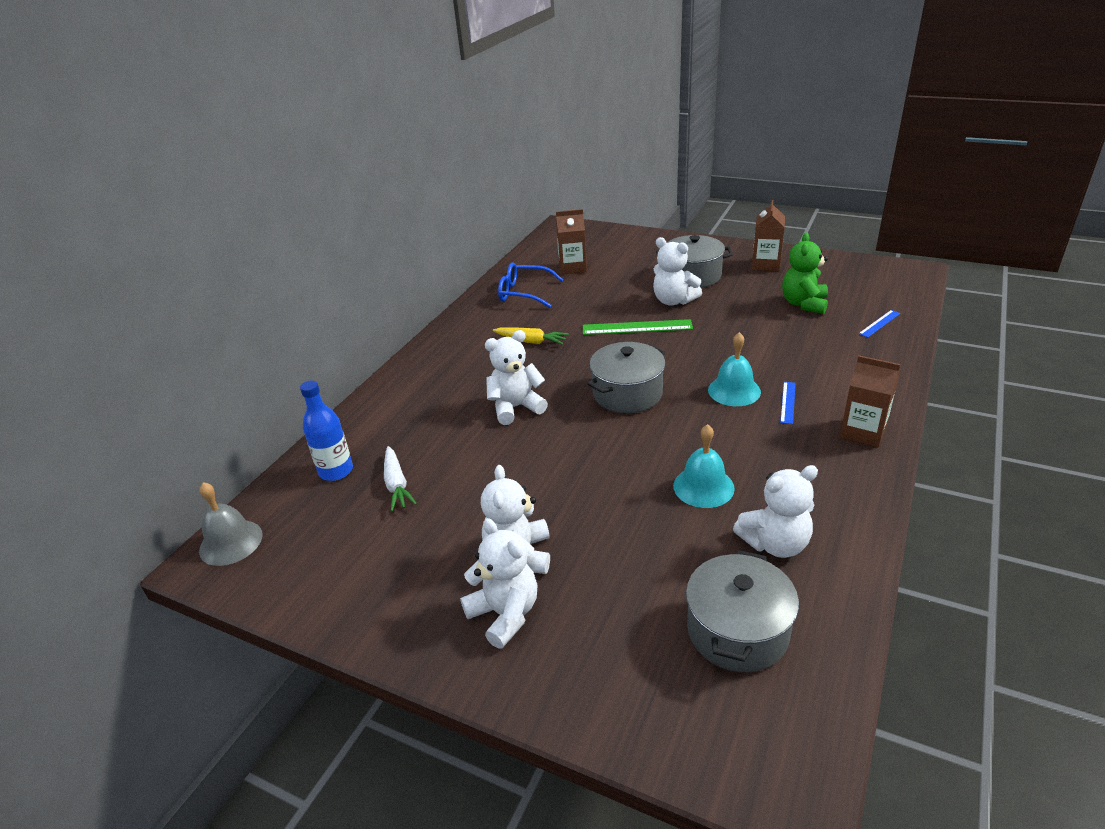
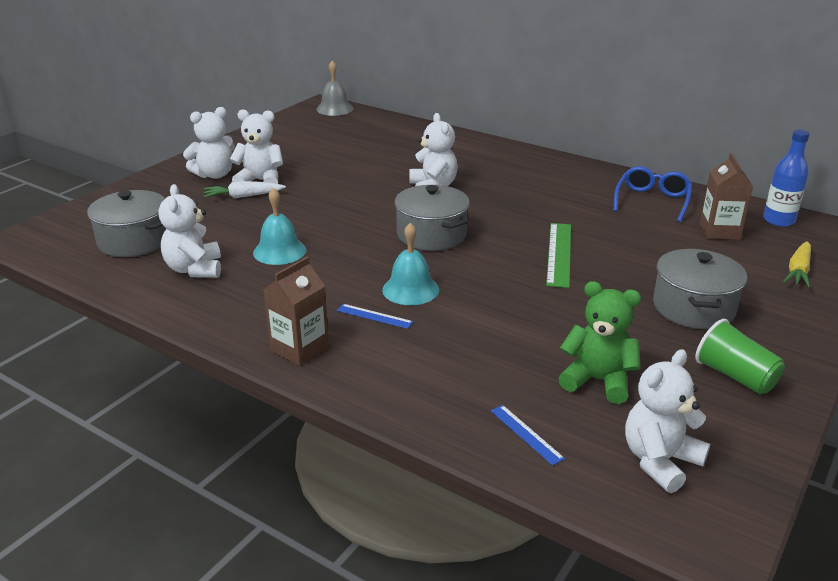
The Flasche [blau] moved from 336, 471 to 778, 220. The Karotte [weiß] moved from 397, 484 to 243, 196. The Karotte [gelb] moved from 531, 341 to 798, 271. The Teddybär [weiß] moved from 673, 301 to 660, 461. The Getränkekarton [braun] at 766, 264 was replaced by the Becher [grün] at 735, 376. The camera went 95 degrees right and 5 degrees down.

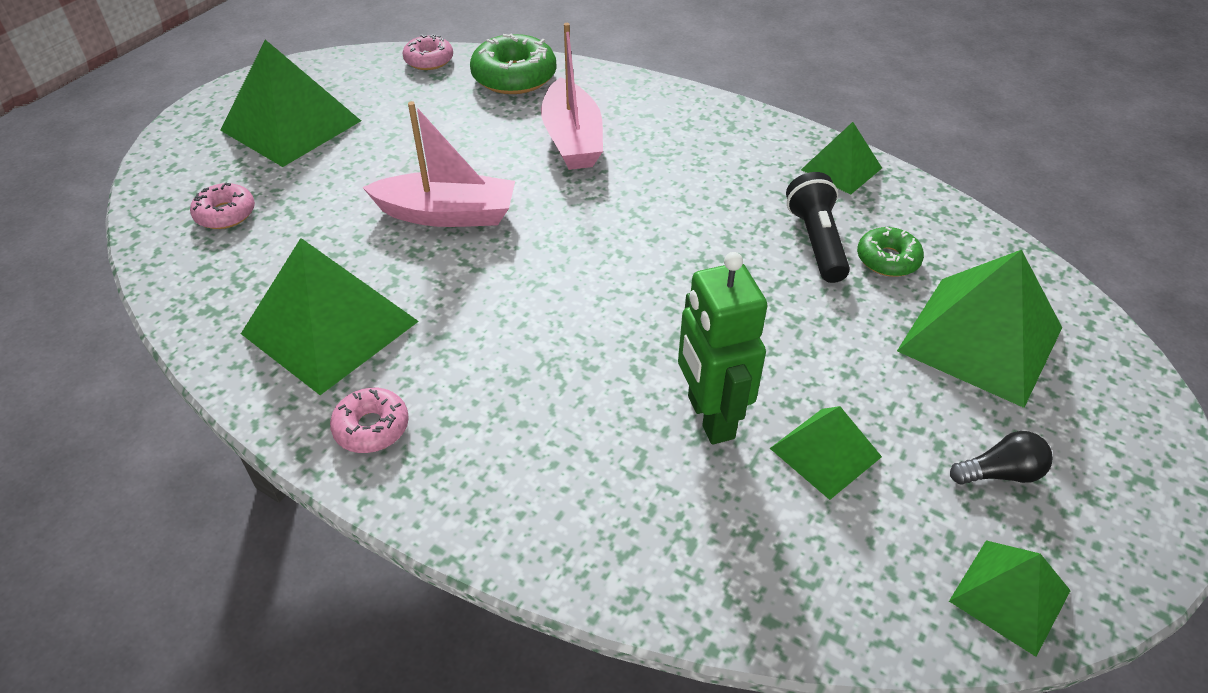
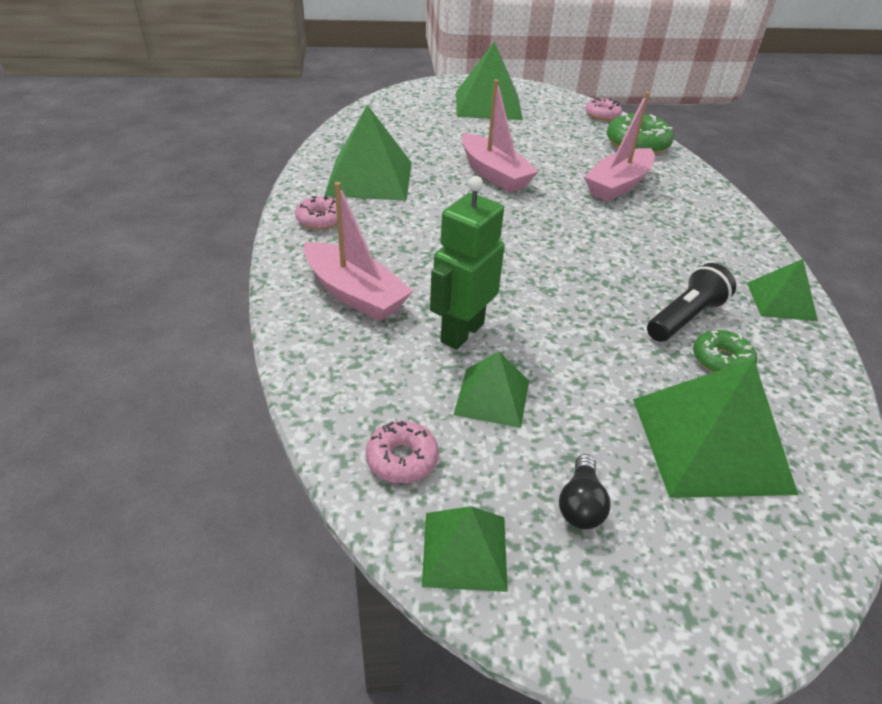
The Boot [rosa] at 354, 294 appeared. The Donut [rosa] moved from 225, 214 to 402, 459. The Glühbirne [schwarz] at 1000, 473 turned 60 degrees clockwise. The camera went 50 degrees right and 5 degrees down.

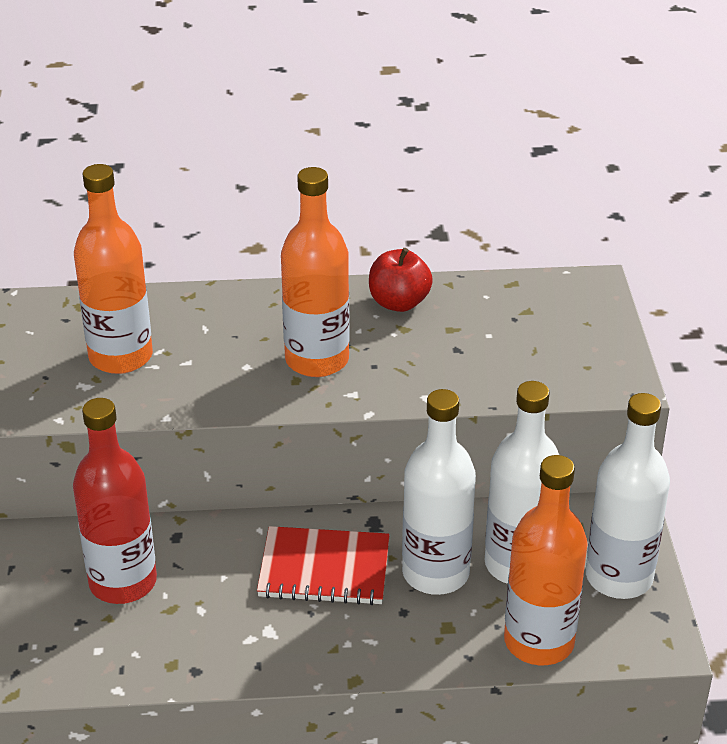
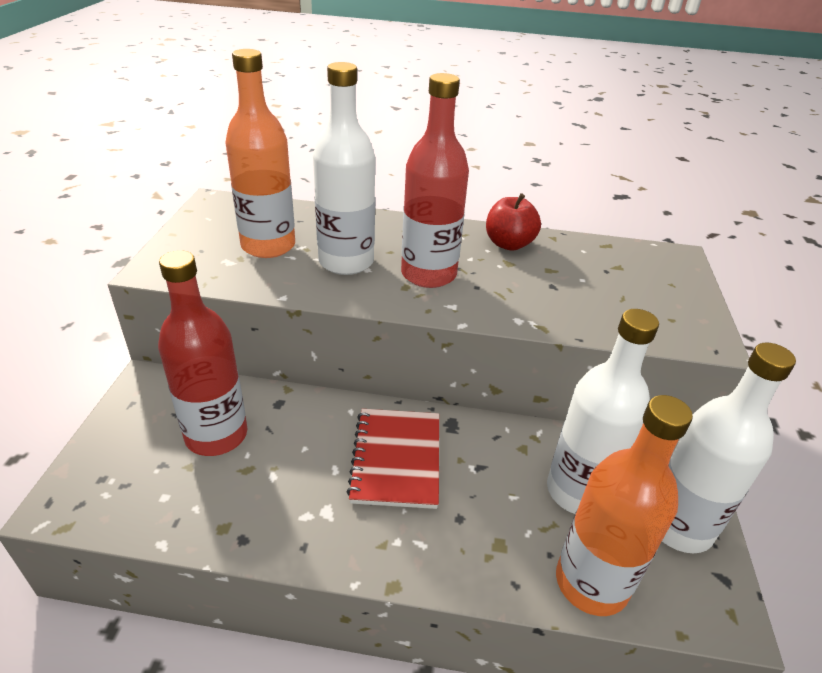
The Flasche [weiß] moved from 435, 573 to 346, 262. The Flasche [orange] at 317, 360 became the Flasche [rot] at 428, 274. The Notizbuch [rot] at 324, 569 turned 75 degrees clockwise. The camera went 10 degrees right and 0 degrees up.

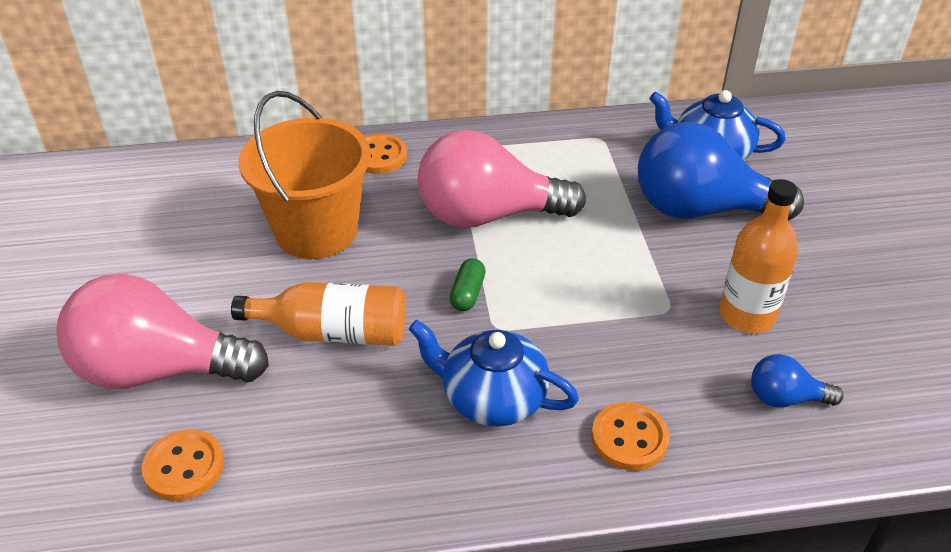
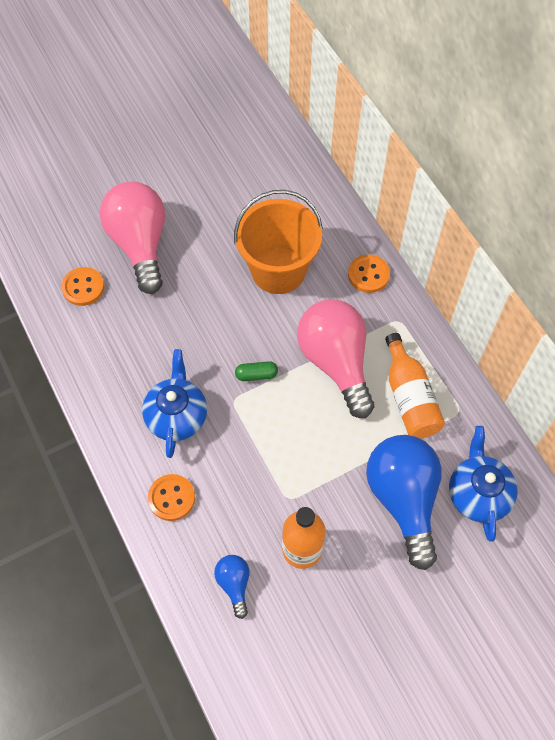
The Flasche [orange] moved from 334, 332 to 409, 398. The camera went 70 degrees right and 20 degrees up.

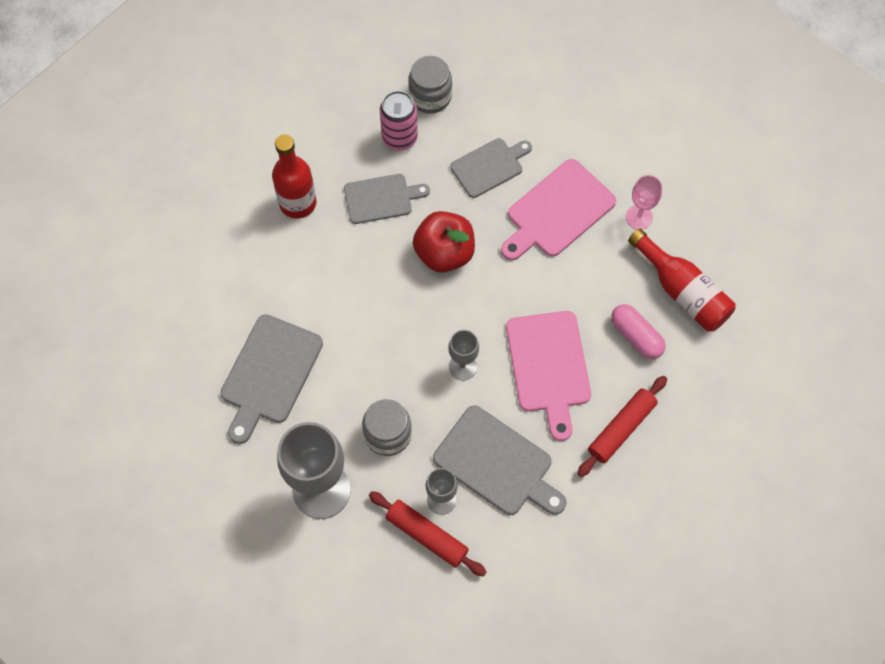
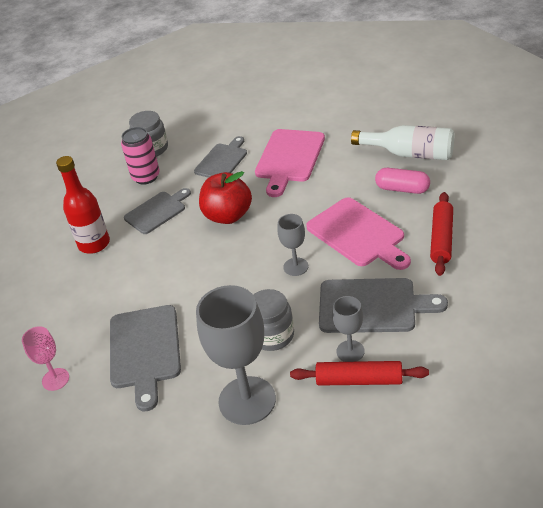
The Kelch [rosa] moved from 639, 217 to 55, 379. The Flasche [rot] at 682, 291 became the Flasche [weiß] at 410, 154. The camera went 25 degrees left and 25 degrees down.

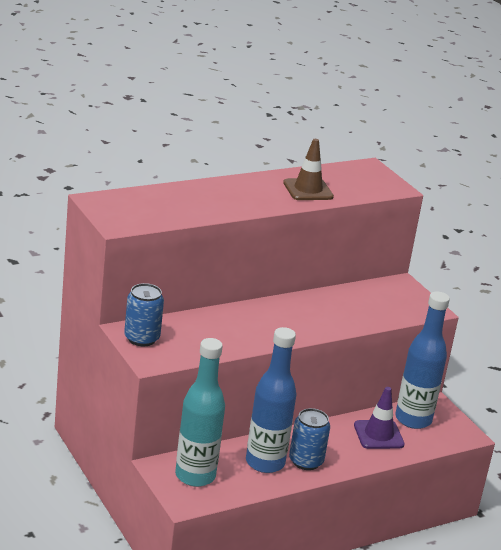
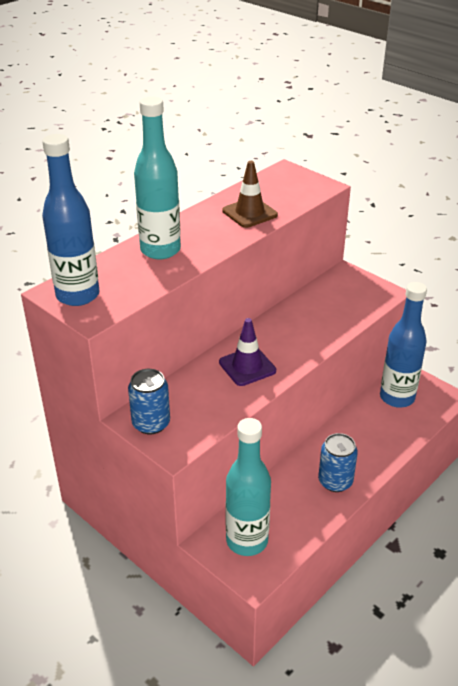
The Flasche [türkis] at 160, 250 appeared. The Flasche [blau] moved from 265, 463 to 78, 295. The Leitkegel [lila] moved from 378, 435 to 247, 366. The camera went 15 degrees left and 10 degrees up.

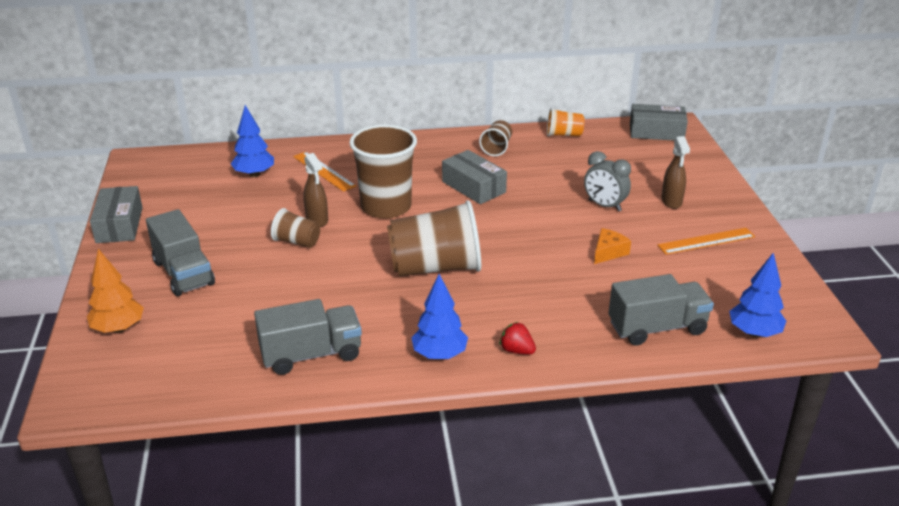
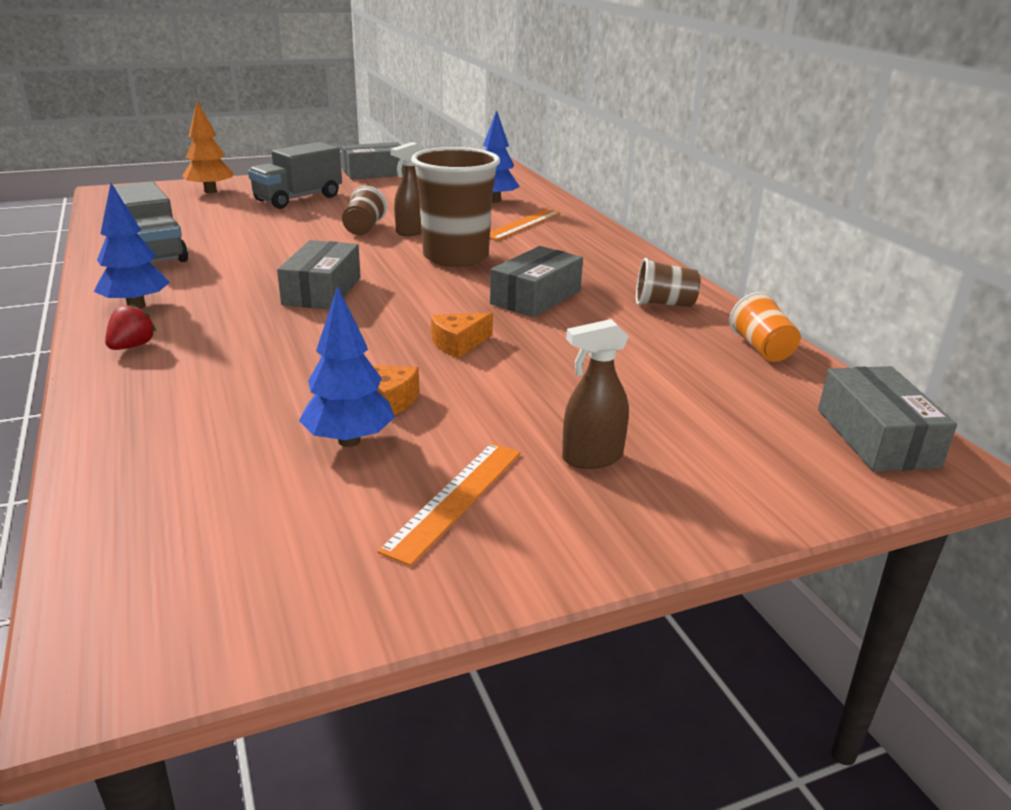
The Wecker [grau] at 604, 206 disappeared. The Lastwagen [grau] at 657, 328 disappeared. The Käse [orange] at 458, 344 appeared. The Baum [blau] moved from 754, 333 to 349, 440. The Becher [braun] at 435, 268 was replaced by the Schachtel [grau] at 322, 291. The Lineal [orange] at 706, 241 turned 60 degrees clockwise. The camera went 75 degrees right and 5 degrees down.

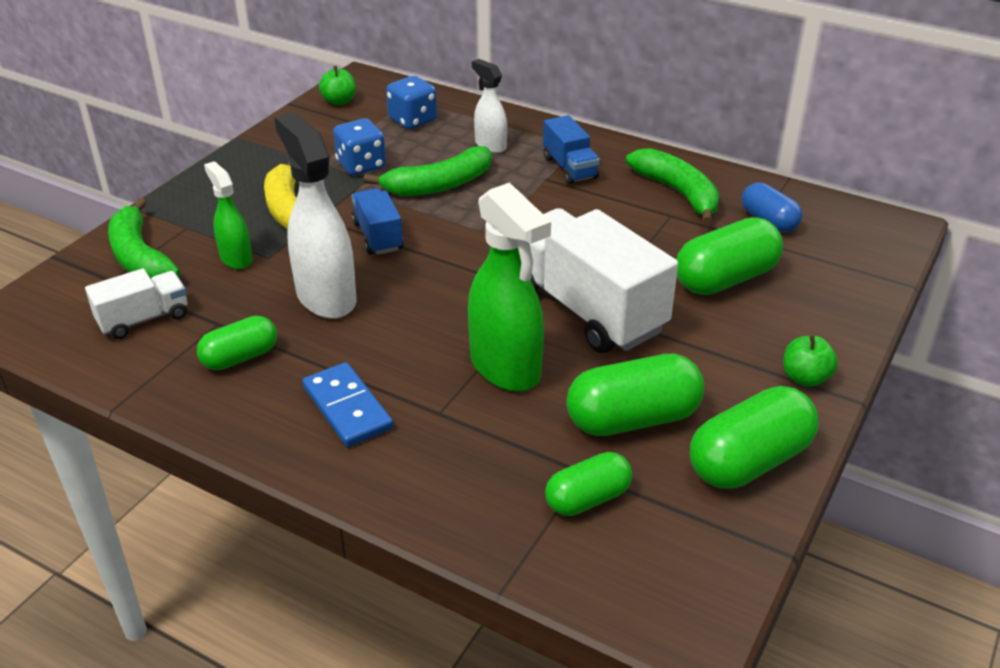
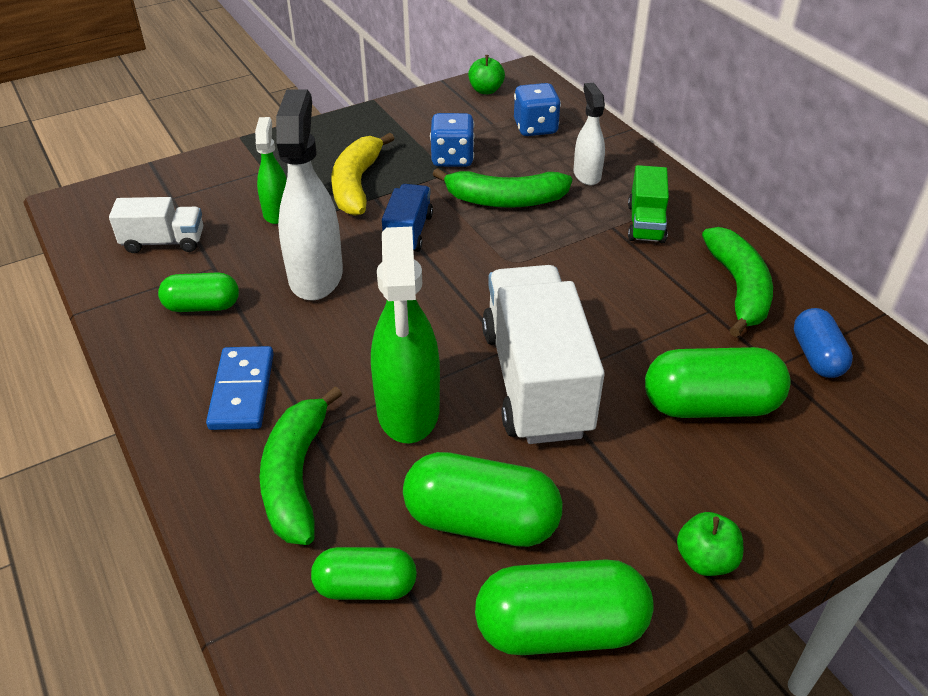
The Banane [grün] moved from 140, 257 to 296, 477. The Lastwagen [blau] at 569, 168 became the Lastwagen [grün] at 645, 223. The camera went 30 degrees right and 5 degrees up.

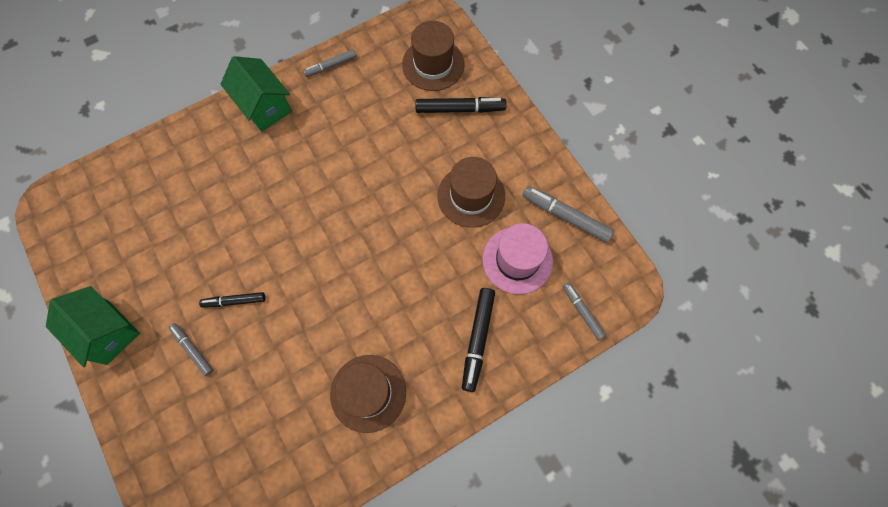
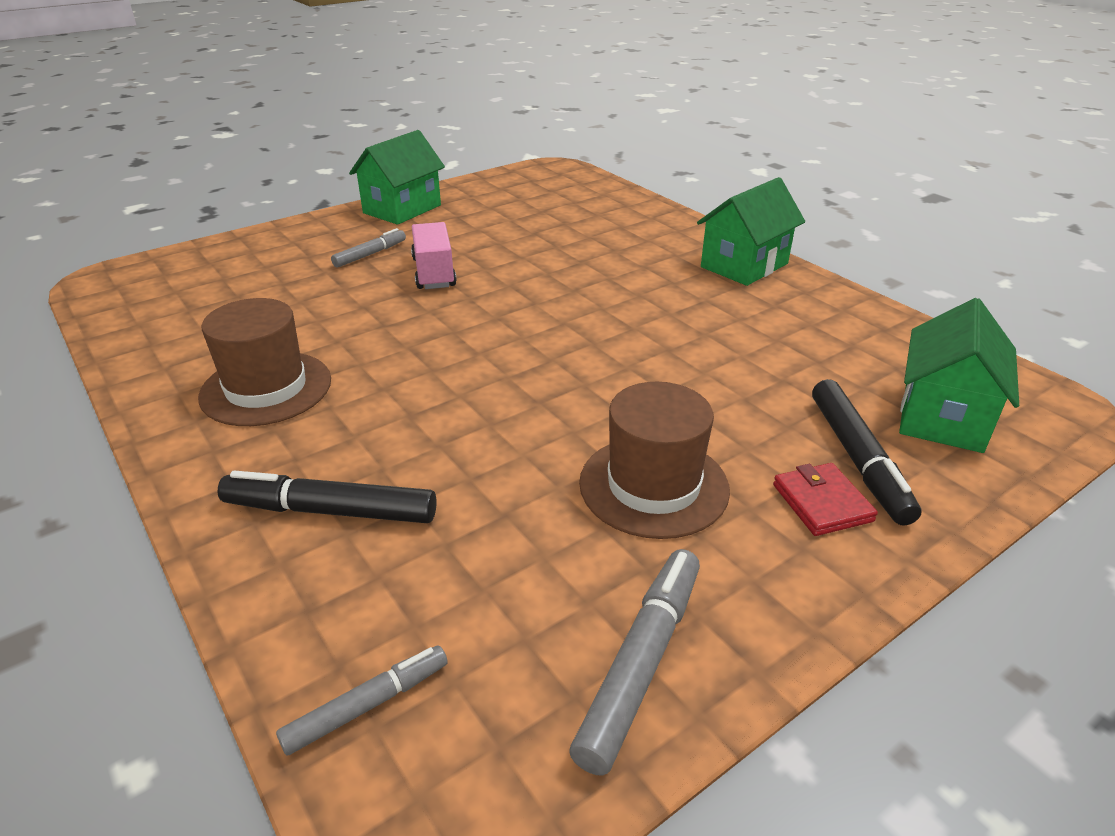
The Filzstift [grau] at 330, 66 disappeared. The Hut [rosa] at 517, 260 disappeared. The Geldbörse [rot] at 822, 503 appeared. The Filzstift [schwarz] at 234, 301 was replaced by the Lastwagen [rosa] at 434, 273. The Hut [braun] at 433, 64 was replaced by the Haus [grün] at 942, 417. The camera went 85 degrees right and 35 degrees down.

